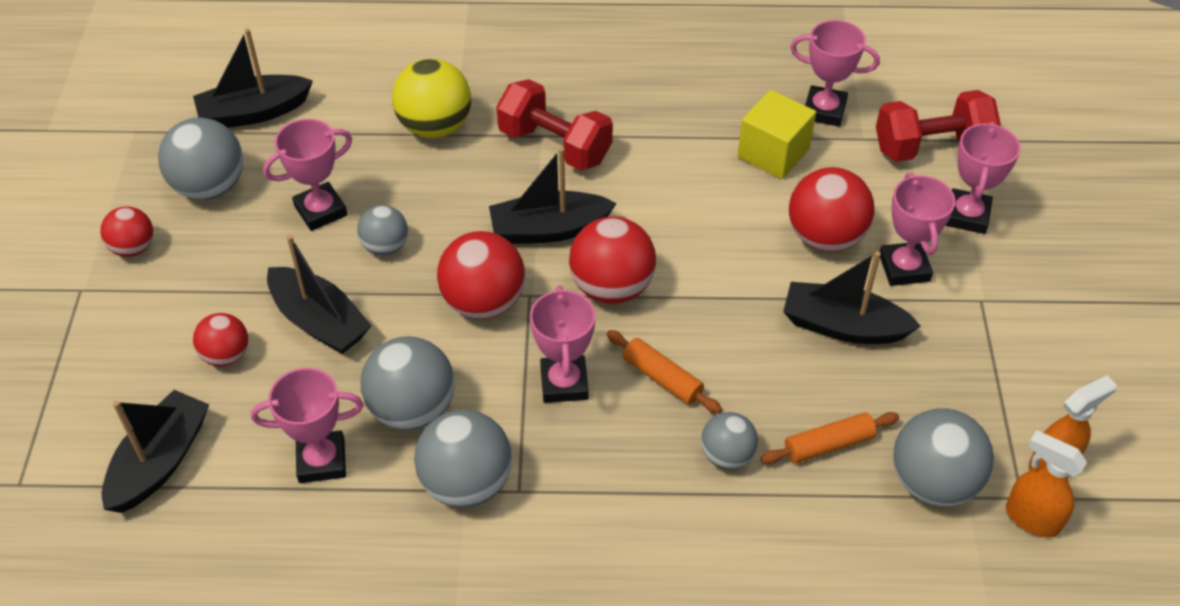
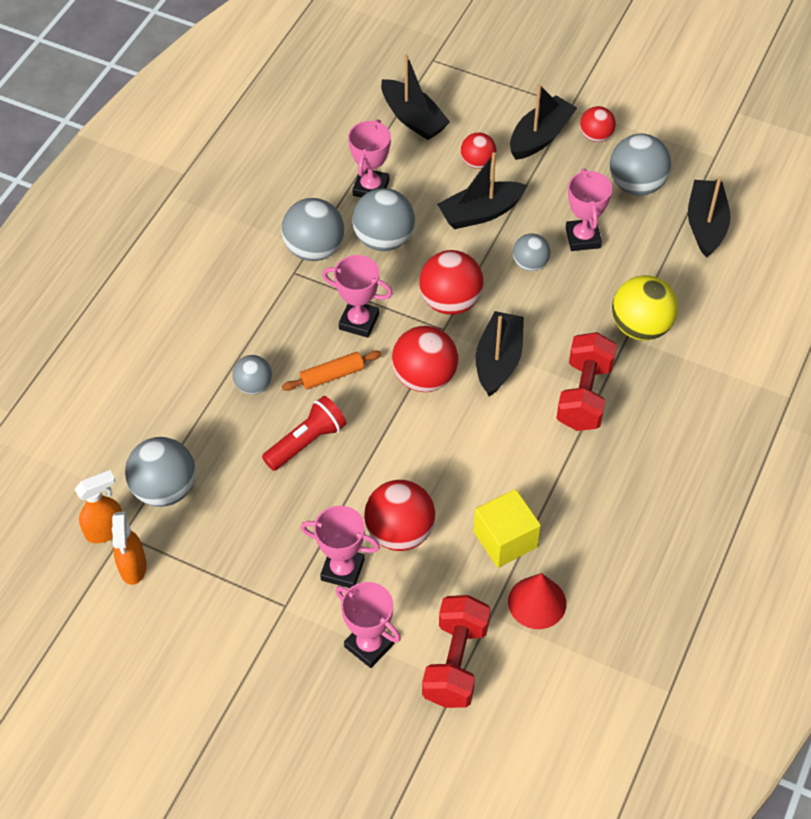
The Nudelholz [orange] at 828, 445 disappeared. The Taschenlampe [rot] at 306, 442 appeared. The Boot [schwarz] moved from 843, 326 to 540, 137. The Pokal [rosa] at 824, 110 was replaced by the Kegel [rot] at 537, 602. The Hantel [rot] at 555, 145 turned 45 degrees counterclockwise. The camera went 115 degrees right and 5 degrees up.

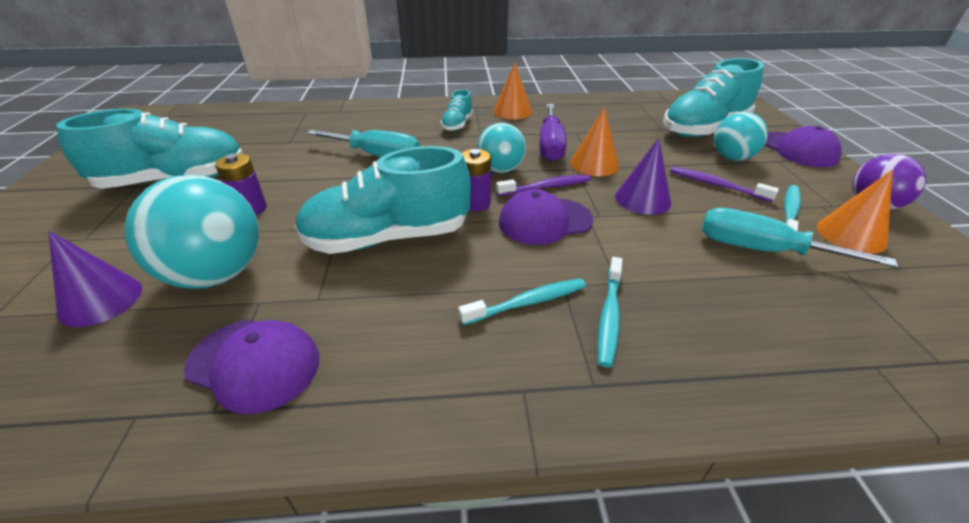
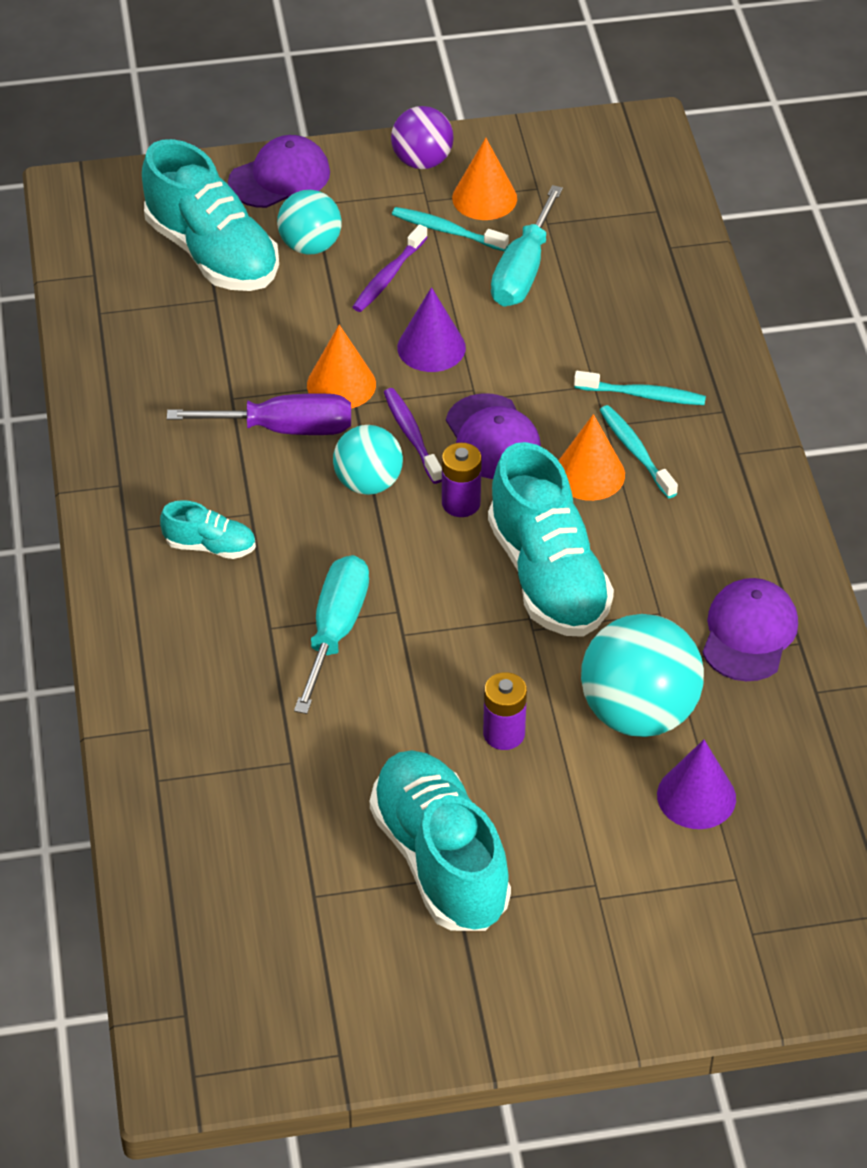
The Kegel [orange] moved from 512, 111 to 589, 474. The camera went 95 degrees left and 10 degrees up.

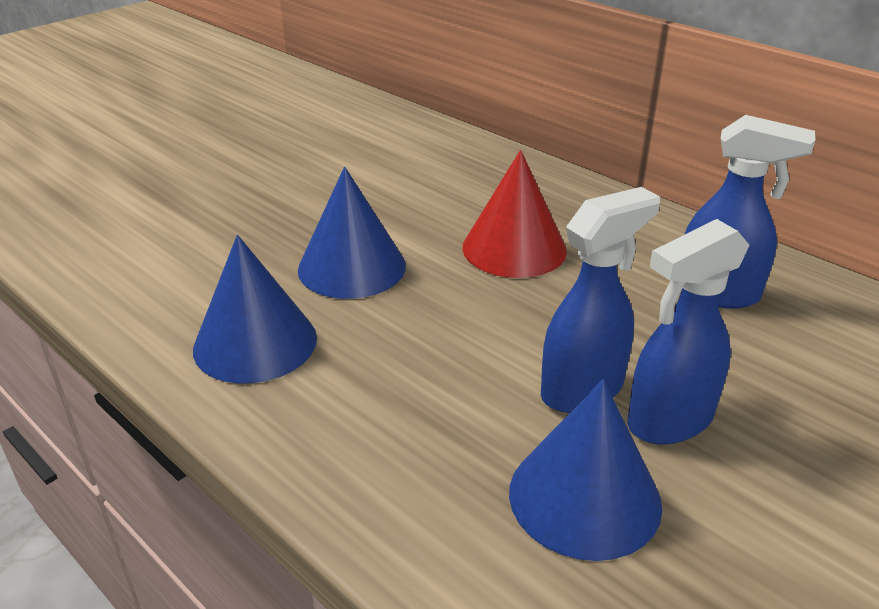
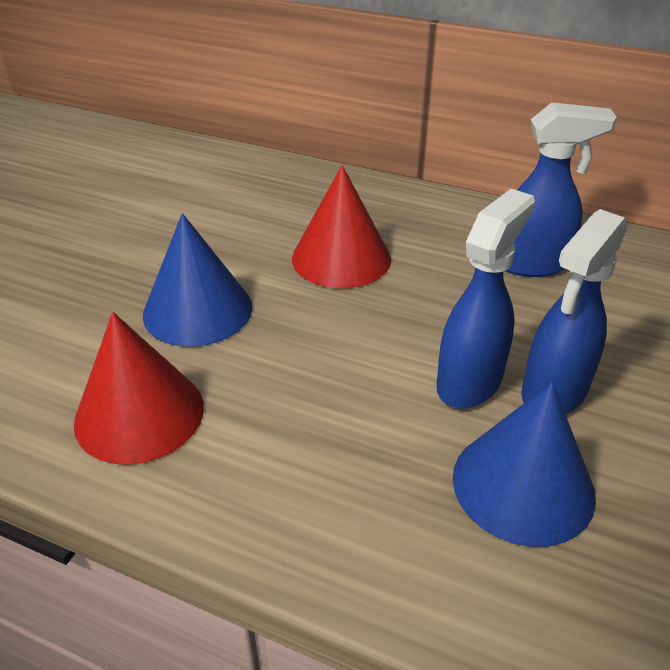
The Kegel [blau] at 255, 343 became the Kegel [rot] at 139, 414. The camera went 20 degrees left and 5 degrees up.

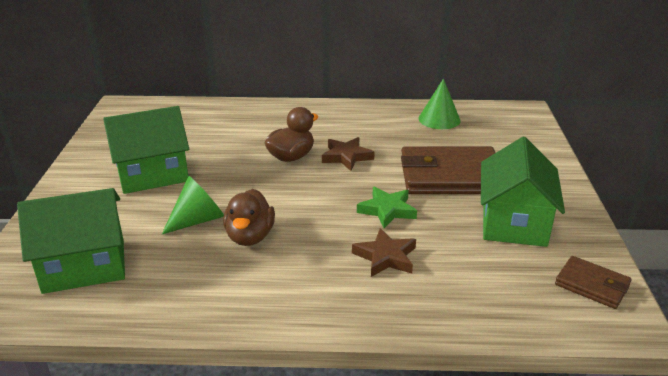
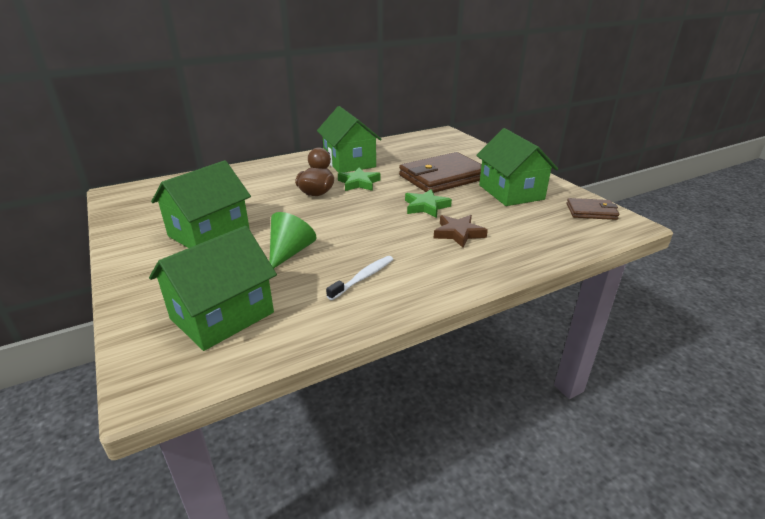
The Ente [braun] at 250, 236 disappeared. The Kegel [grün] at 439, 119 disappeared. The Haus [grün] at 349, 162 appeared. The Zahnbürste [weiß] at 363, 278 appeared. The Stern [braun] at 346, 157 became the Stern [grün] at 359, 183. The camera went 30 degrees left and 0 degrees up.

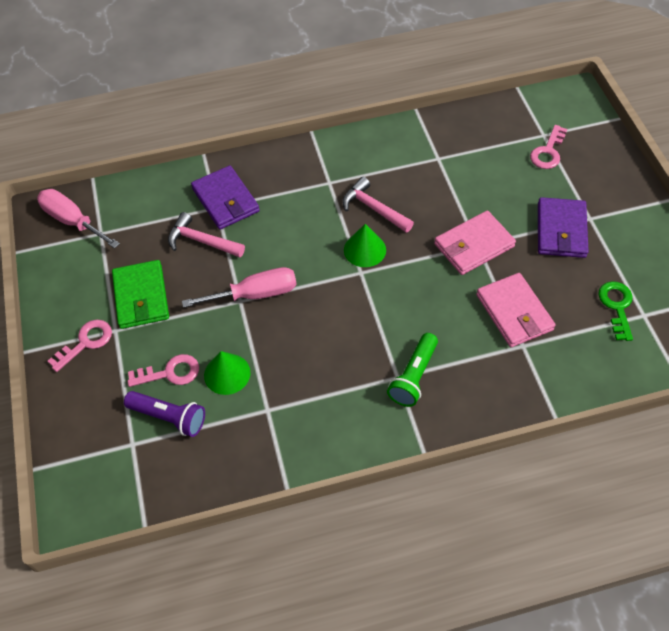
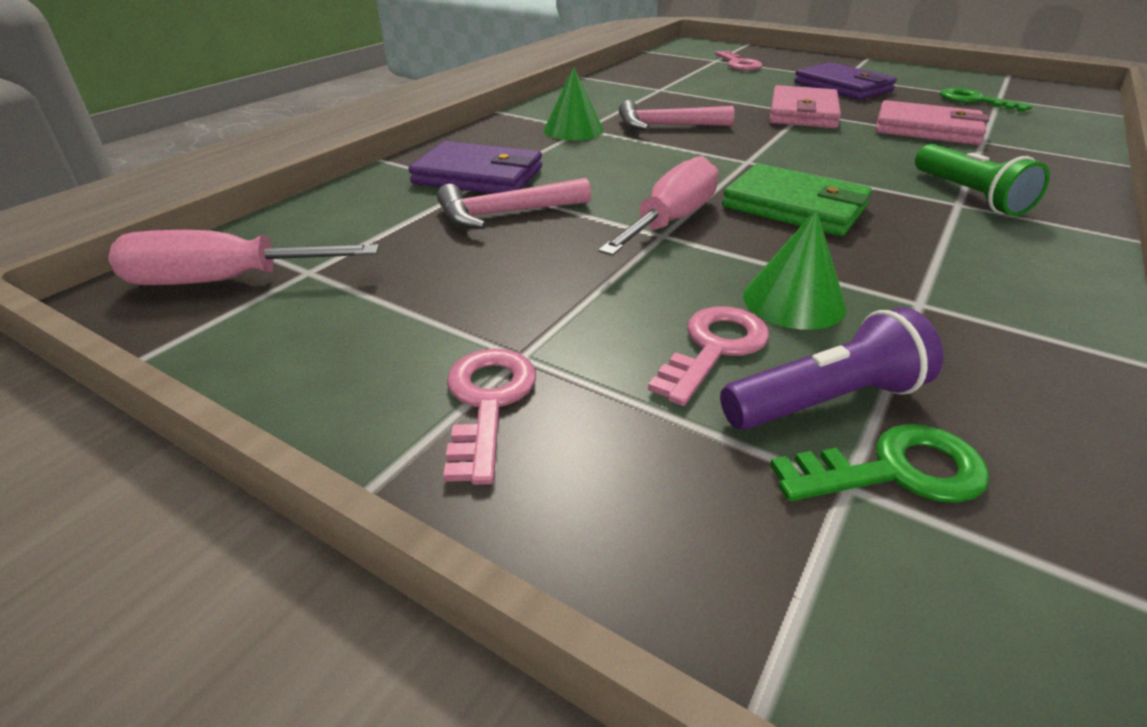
The Schlüssel [grün] at 895, 471 appeared. The Geldbörse [grün] moved from 141, 297 to 795, 207. The Kegel [grün] moved from 365, 250 to 573, 130. The camera went 45 degrees left and 20 degrees down.

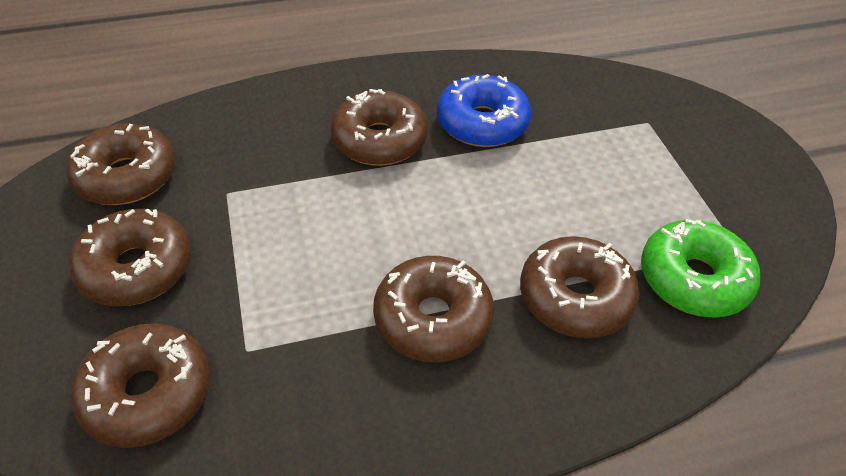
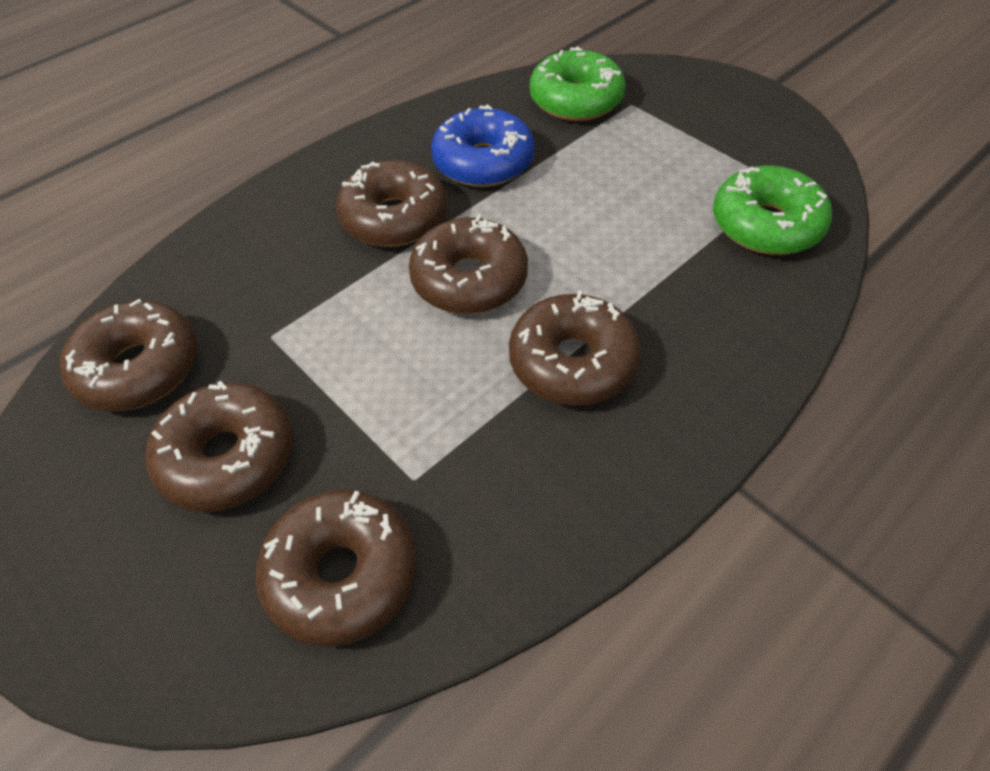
The Donut [grün] at 576, 100 appeared. The Donut [braun] moved from 575, 298 to 469, 280. The camera went 25 degrees left and 5 degrees up.

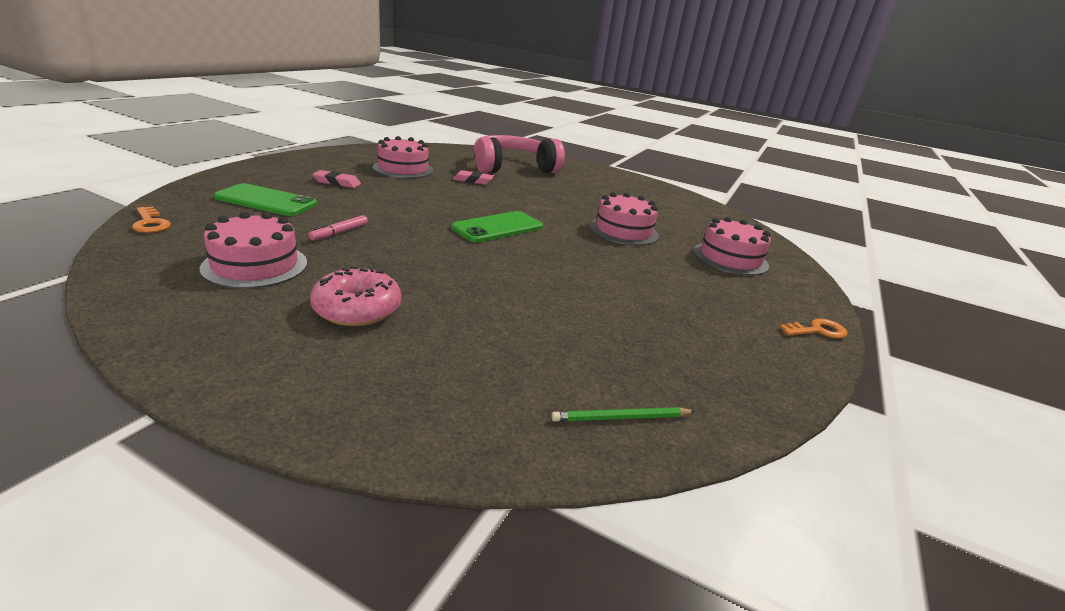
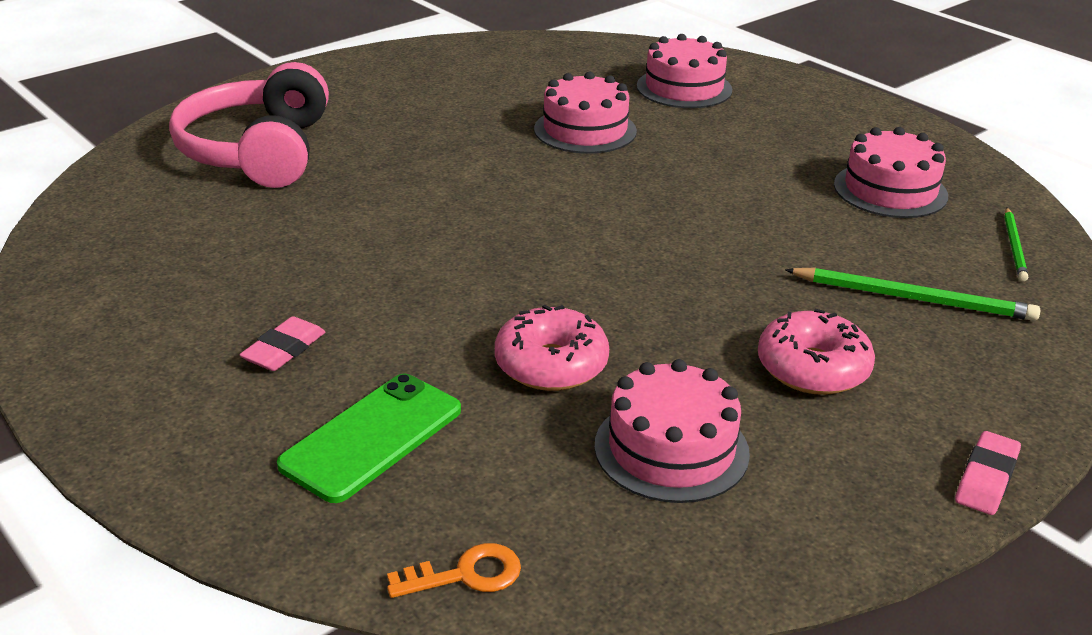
The Handy [grün] at 497, 227 disappeared. The Schlüssel [orange] at 818, 331 disappeared. The Bleistift [grün] at 913, 298 appeared. The Kuchen [rosa] moved from 403, 169 to 890, 190. The Radiergummi [rosa] moved from 473, 181 to 986, 478. The Filzstift [rosa] at 339, 232 was replaced by the Donut [rosa] at 551, 364. The camera went 65 degrees left and 5 degrees up.

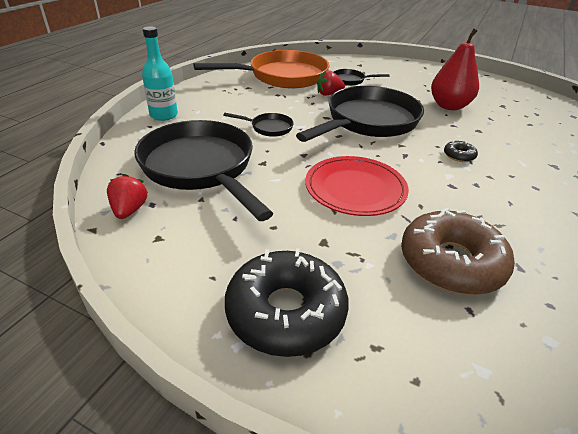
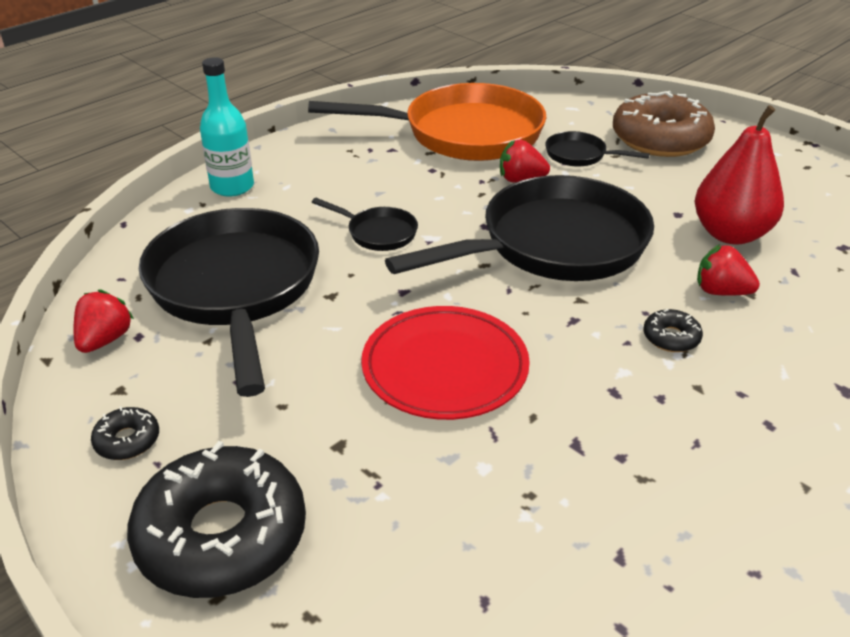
The Donut [schwarz] at 127, 440 appeared. The Erdbeere [rot] at 721, 291 appeared. The Donut [braun] moved from 451, 262 to 660, 139. The camera went 20 degrees right and 0 degrees up.

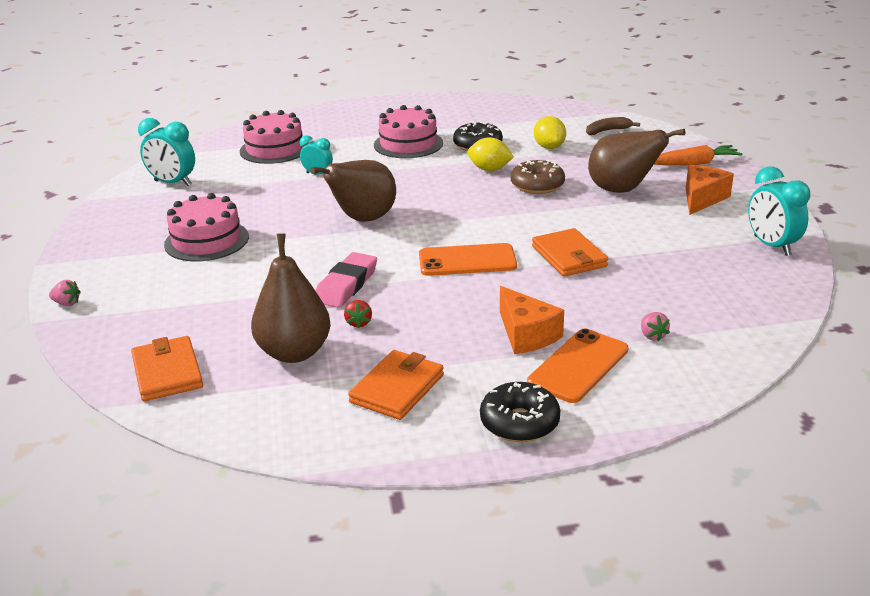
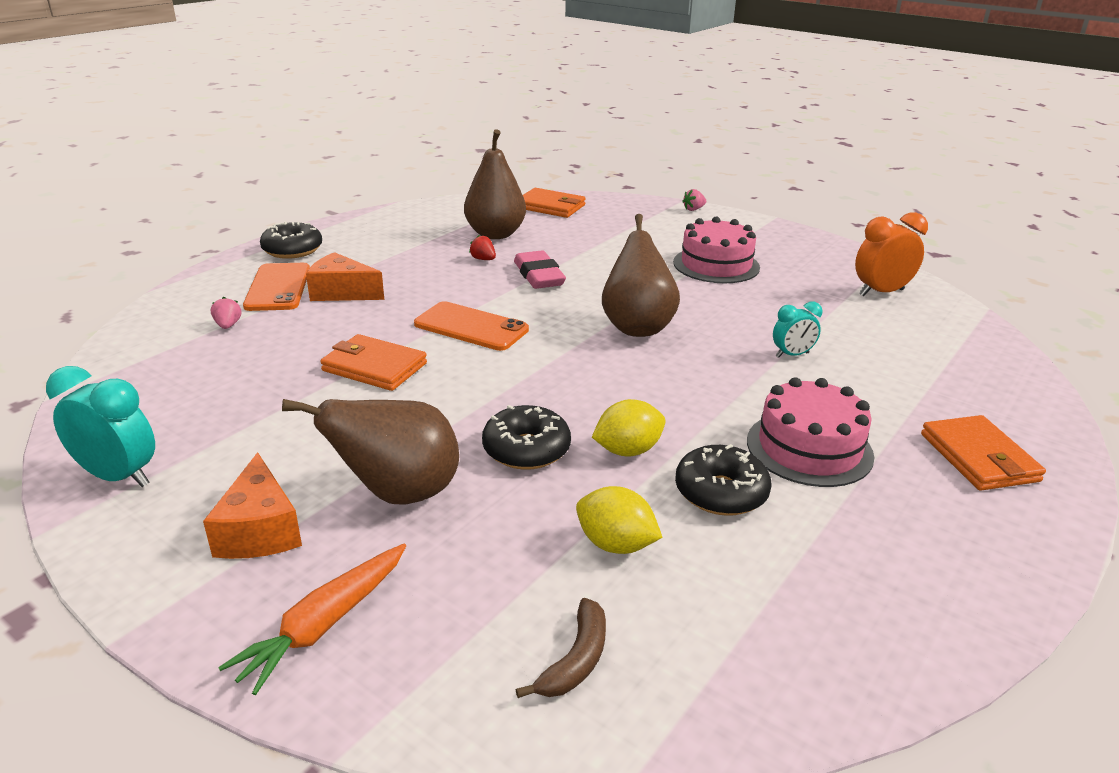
The Kuchen [rosa] at 274, 149 disappeared. The Geldbörse [orange] moved from 397, 388 to 978, 457. The Wecker [türkis] at 173, 183 became the Wecker [orange] at 881, 292. The Donut [braun] at 537, 185 became the Donut [schwarz] at 526, 449. The Handy [orange] at 467, 261 turned 75 degrees clockwise. The Erdbeere [rosa] at 652, 336 turned 45 degrees clockwise. The camera went 135 degrees right and 0 degrees up.

